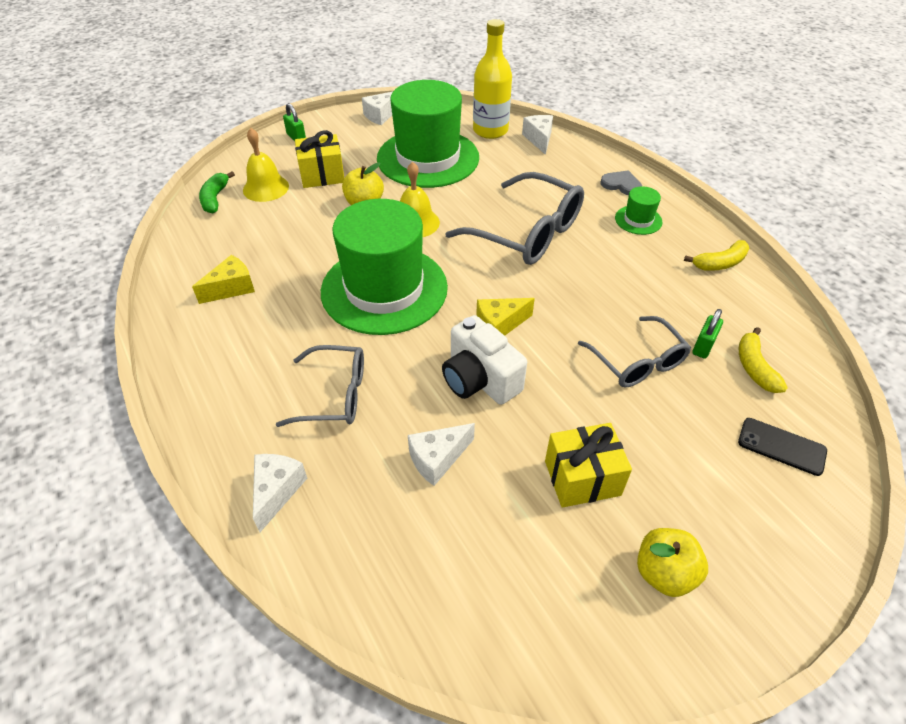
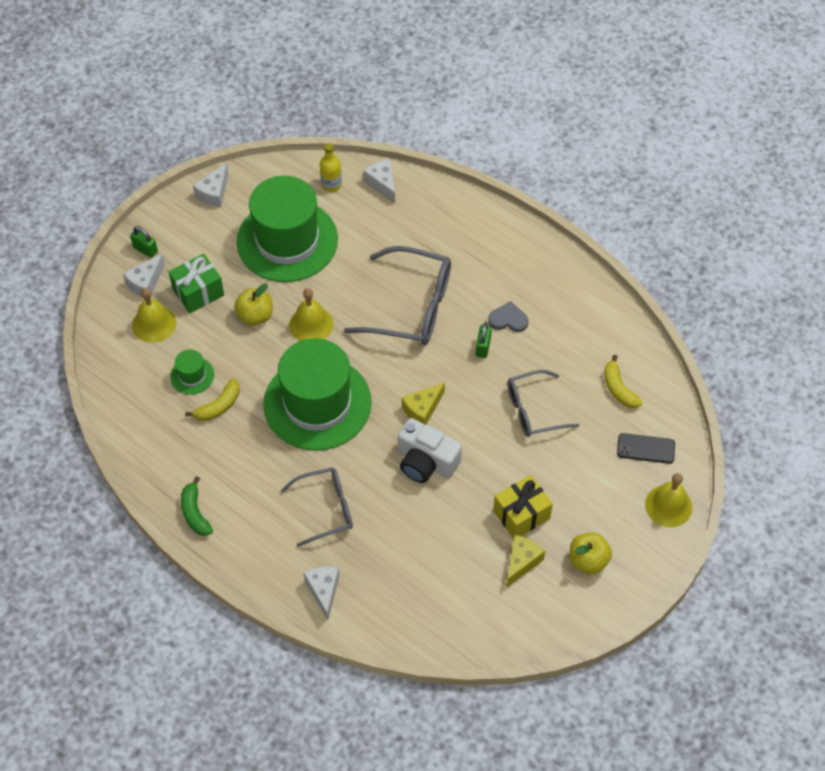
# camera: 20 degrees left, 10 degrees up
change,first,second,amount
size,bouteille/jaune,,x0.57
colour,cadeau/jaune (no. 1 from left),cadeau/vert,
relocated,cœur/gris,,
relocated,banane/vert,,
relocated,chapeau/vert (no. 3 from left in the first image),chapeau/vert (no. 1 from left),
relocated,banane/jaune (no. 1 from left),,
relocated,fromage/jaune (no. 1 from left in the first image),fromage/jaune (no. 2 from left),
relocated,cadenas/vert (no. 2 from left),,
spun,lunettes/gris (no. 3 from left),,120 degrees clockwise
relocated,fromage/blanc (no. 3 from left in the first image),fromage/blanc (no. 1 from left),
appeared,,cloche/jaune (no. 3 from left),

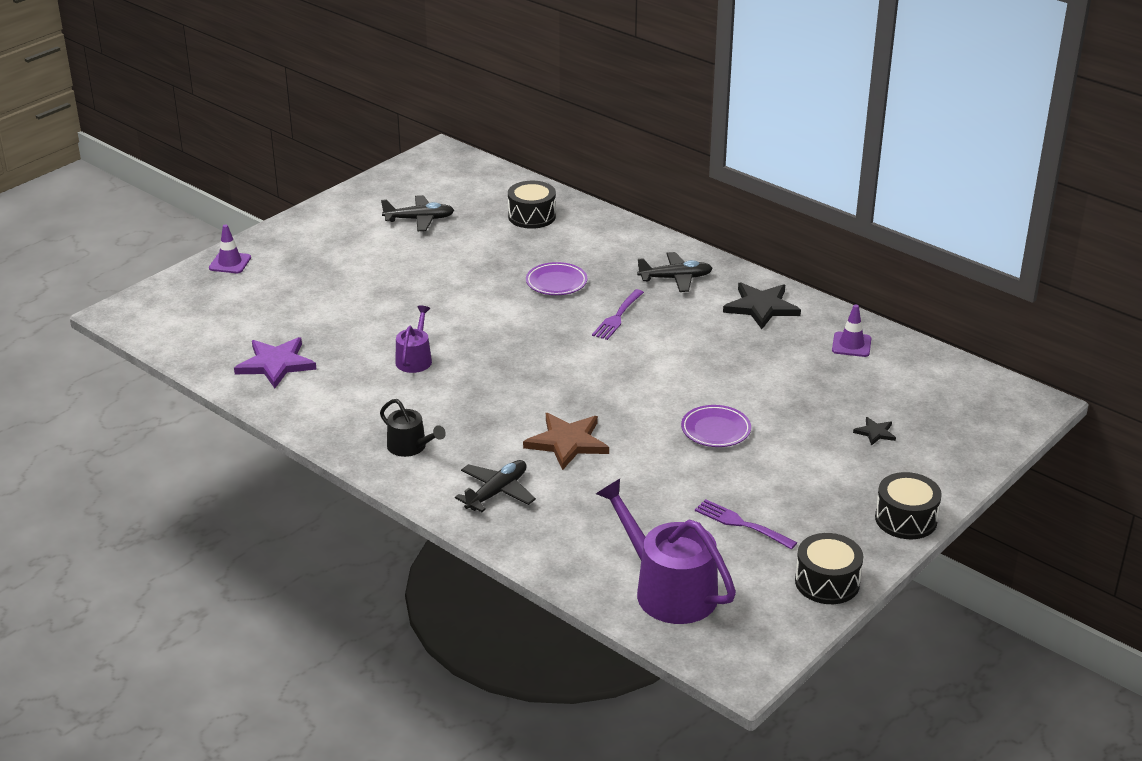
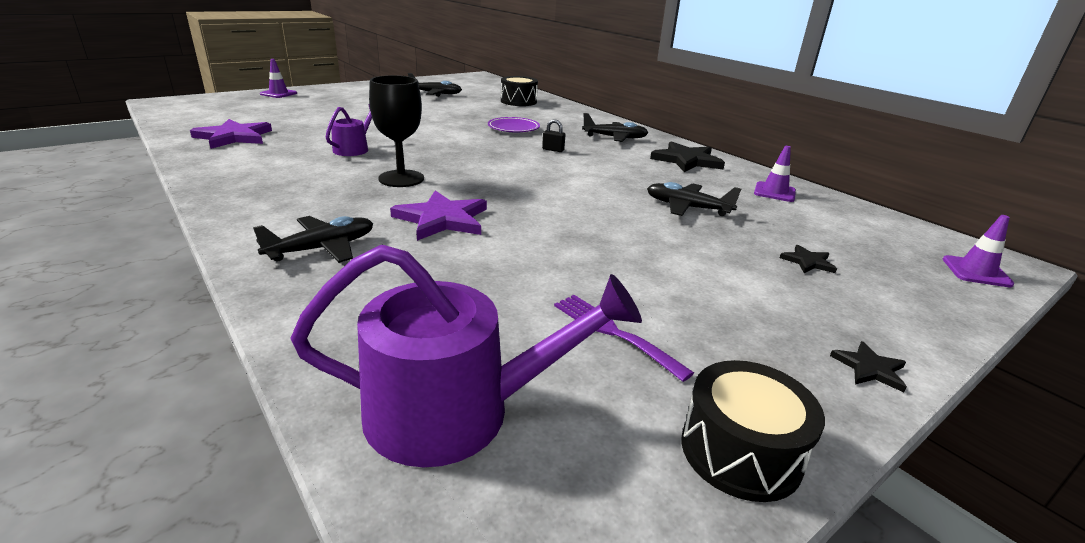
# camera: 10 degrees right, 5 degrees down
change,first,second,amount
exchanged,fourchette/violet (no. 1 from left),cadenas/noir,
missing,arrosoir/noir,,
missing,assiette/violet (no. 2 from left),,
colour,étoile/marron,étoile/violet (no. 2 from left),
exchanged,tambour/noir (no. 3 from left),étoile/noir (no. 3 from left),
spun,arrosoir/violet (no. 2 from left),,120 degrees clockwise
appeared,,verre à pied/noir,
appeared,,avion/noir (no. 4 from left),
appeared,,cône de chantier/violet (no. 3 from left),

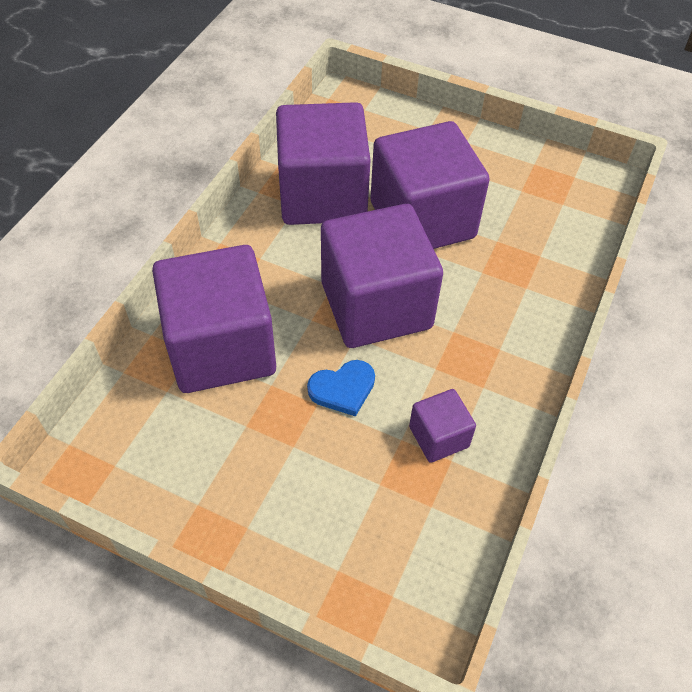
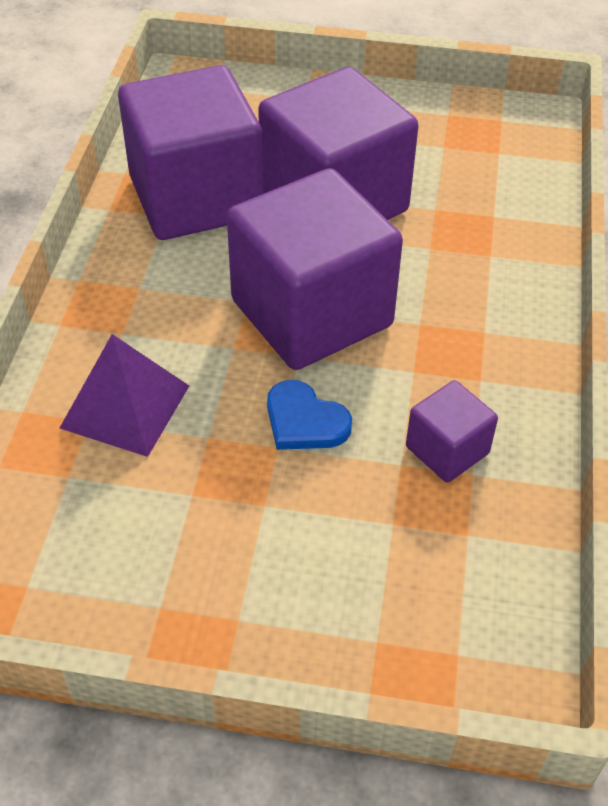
# camera: 15 degrees left, 5 degrees down
change,first,second,amount
exchanged,cube/violet (no. 1 from left),pyramide/violet,
spun,cœur/bleu,,75 degrees clockwise

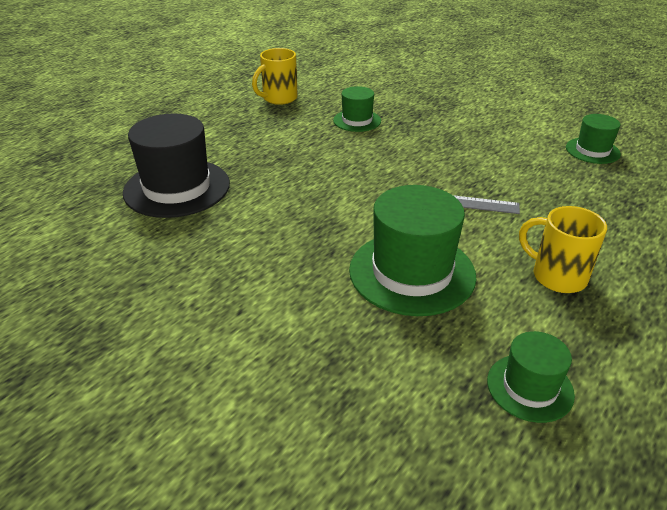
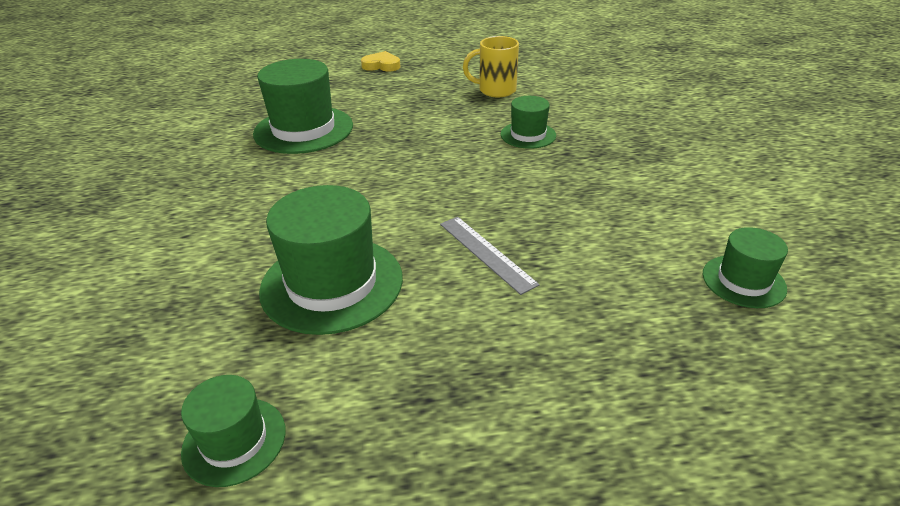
# camera: 45 degrees right, 0 degrees up
change,first,second,amount
colour,chapeau/noir,chapeau/vert (no. 2 from left),
missing,tasse/jaune (no. 2 from left),,
appeared,,cœur/jaune,

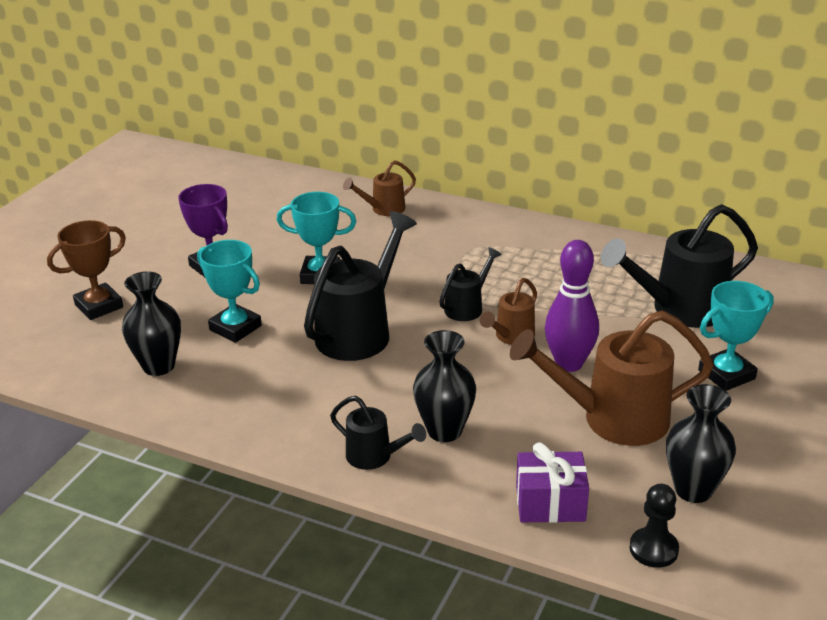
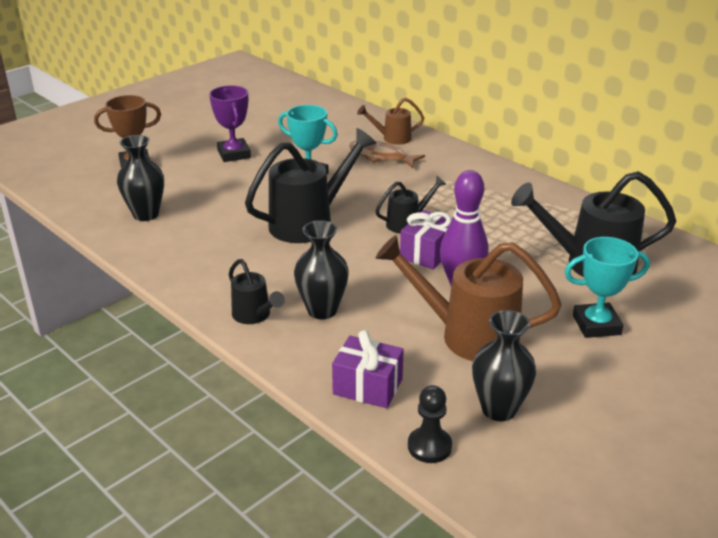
# camera: 20 degrees right, 0 degrees up
change,first,second,amount
missing,trophée/turquoise (no. 1 from left),,
exchanged,arrosoir/marron (no. 2 from left),cadeau/violet (no. 2 from left),
appeared,,poisson/marron,

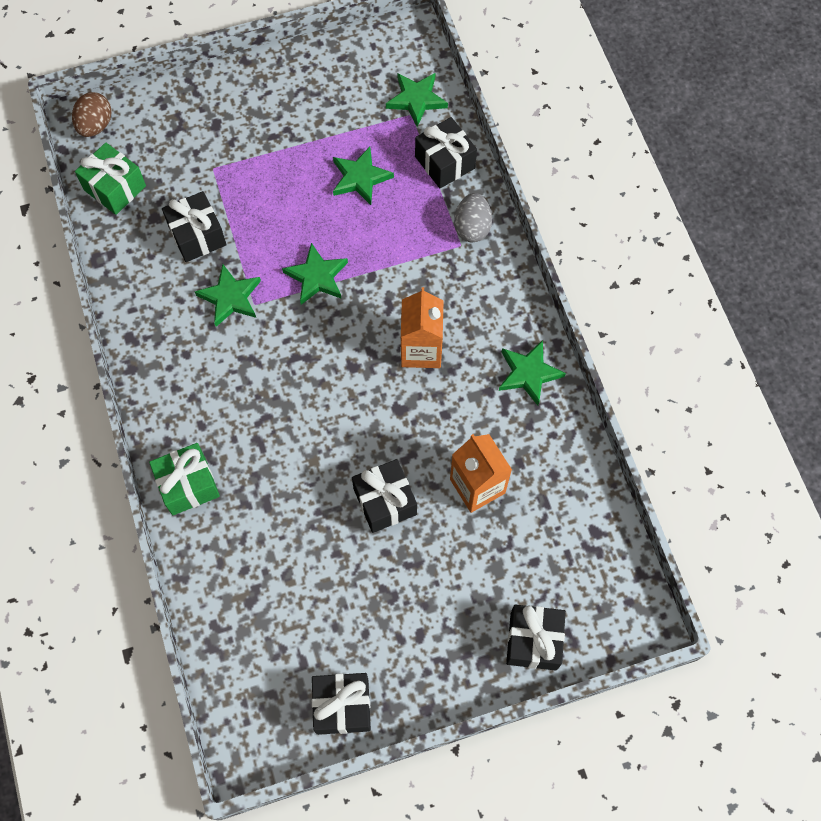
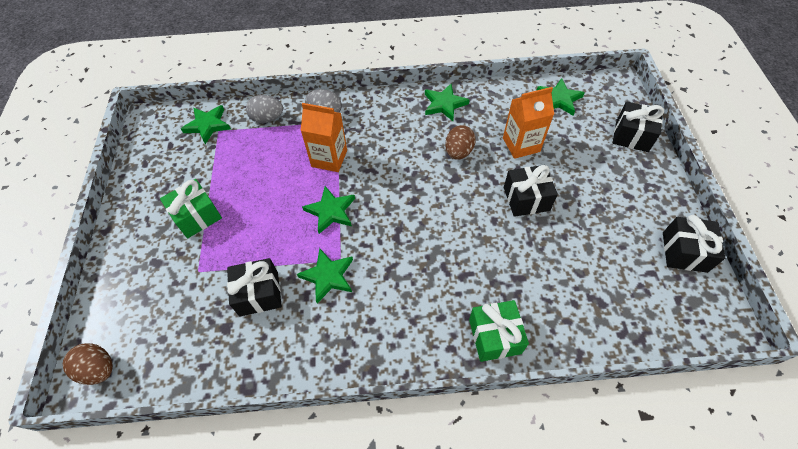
# camera: 75 degrees left, 10 degrees down
change,first,second,amount
exchanged,cadeau/noir (no. 4 from left),œuf/gris (no. 1 from left),
relocated,cadeau/vert (no. 1 from left),,
relocated,étoile/vert (no. 3 from left in the first image),étoile/vert (no. 5 from left),
relocated,brique de lait/orange (no. 1 from left),,
appeared,,œuf/marron (no. 2 from left),

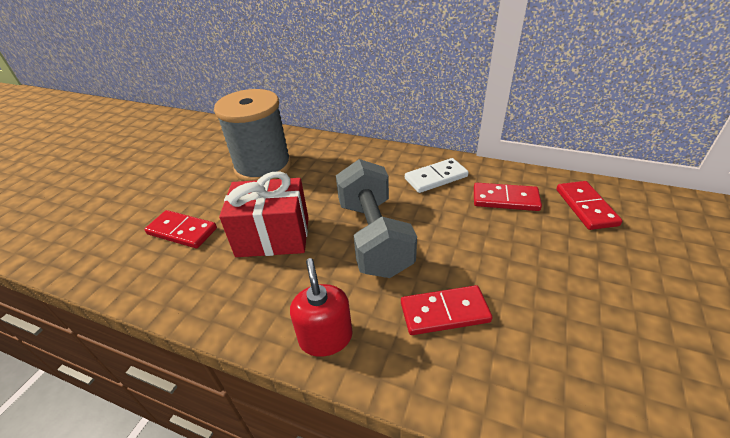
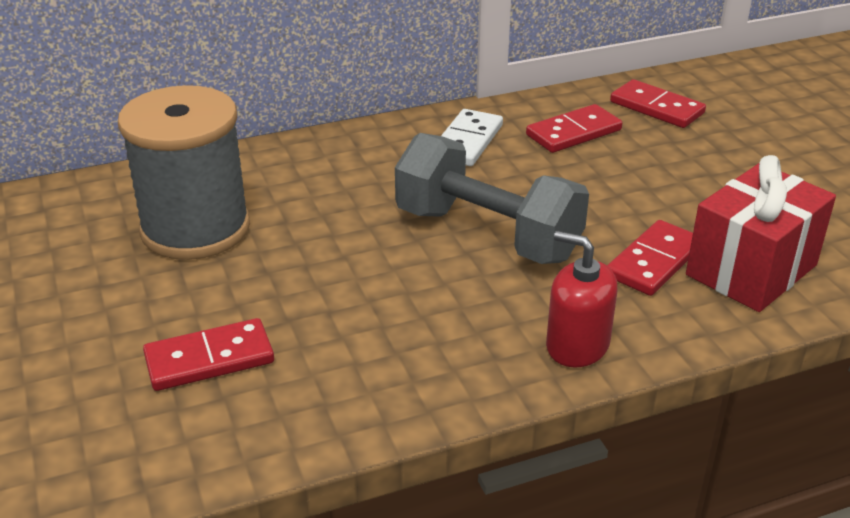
# camera: 45 degrees left, 5 degrees down
change,first,second,amount
relocated,cadeau/rouge,,

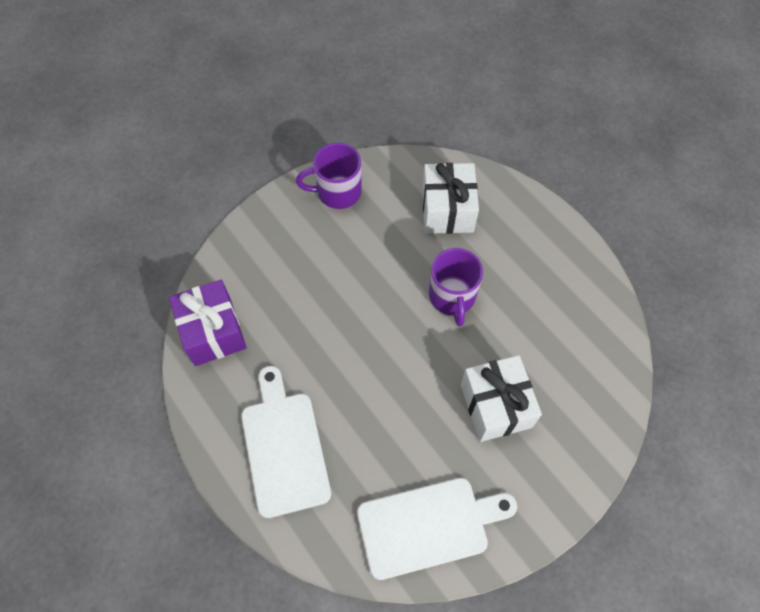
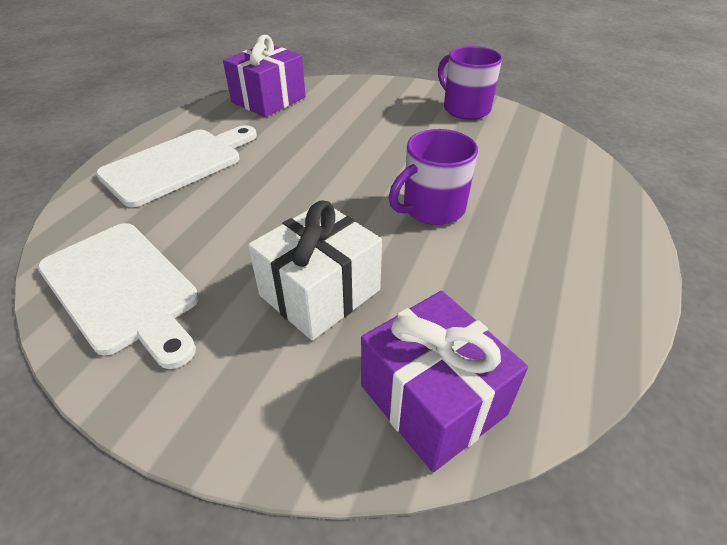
# camera: 60 degrees right, 20 degrees down
change,first,second,amount
missing,cadeau/blanc (no. 1 from left),,
appeared,,cadeau/violet (no. 2 from left),

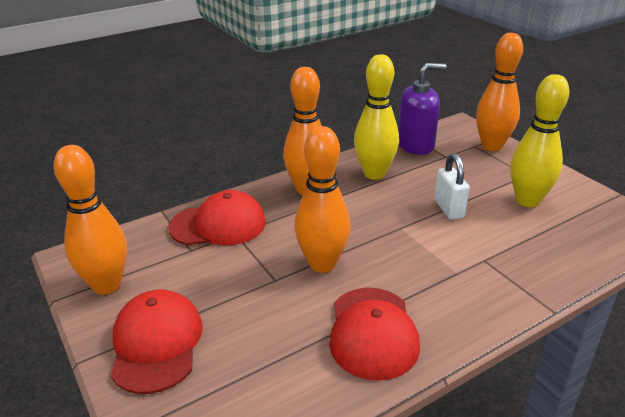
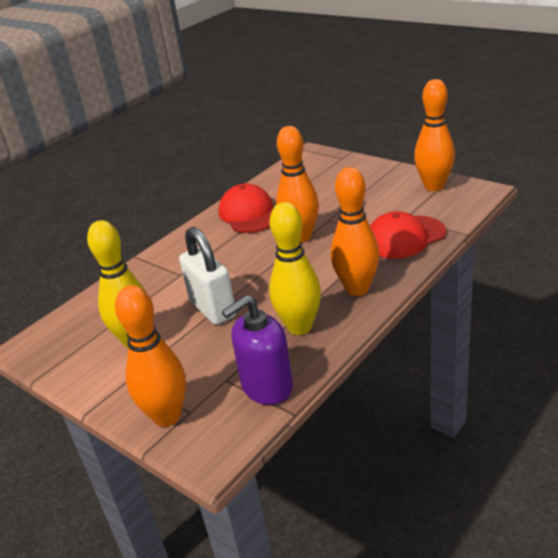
# camera: 165 degrees right, 0 degrees up
change,first,second,amount
size,cadenas/blanc,,x1.52
missing,casquette/rouge (no. 1 from left),,

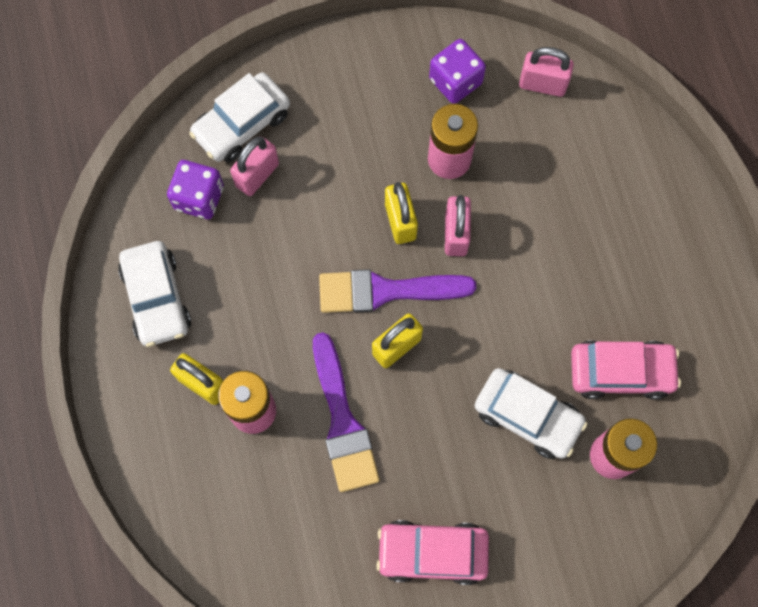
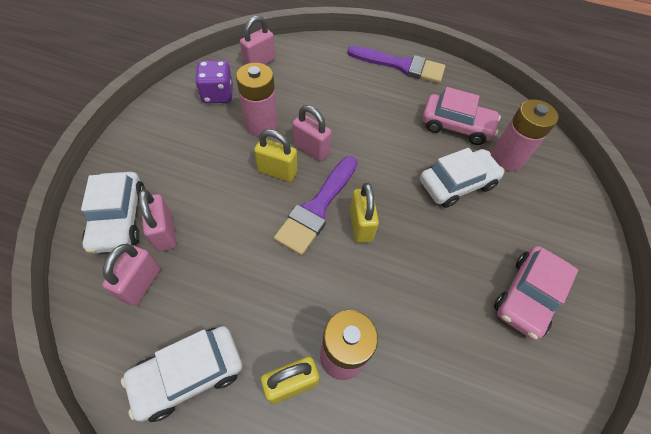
# camera: 60 degrees left, 15 degrees down
change,first,second,amount
exchanged,dé/violet (no. 1 from left),cadenas/rose (no. 1 from left),
spun,voiture/blanc (no. 1 from left in the first image),voiture/blanc (no. 2 from left),135 degrees clockwise
relocated,pinceau/violet (no. 1 from left in the first image),pinceau/violet (no. 2 from left),
spun,voiture/rose (no. 2 from left in the first image),voiture/rose (no. 1 from left),75 degrees clockwise

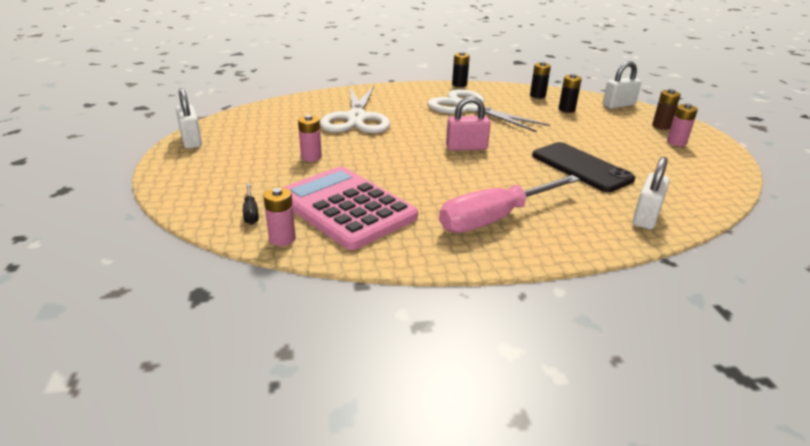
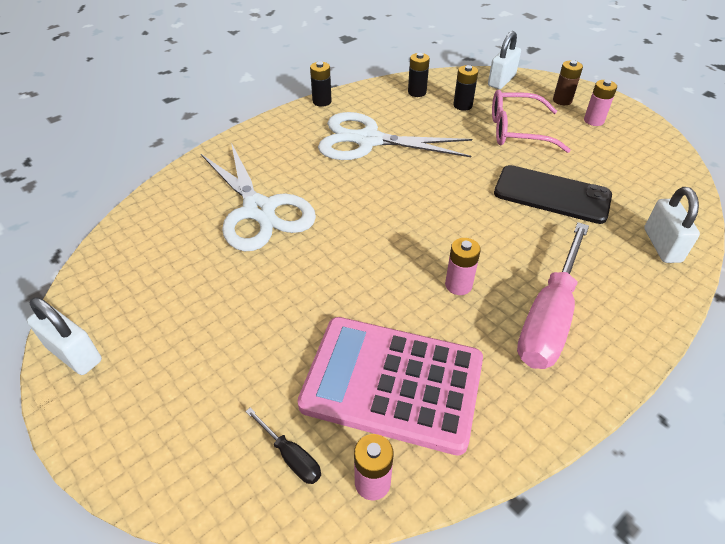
# camera: 30 degrees left, 15 degrees up
change,first,second,amount
missing,cadenas/rose,,
relocated,pile/rose (no. 2 from left),,
appeared,,lunettes/rose,

